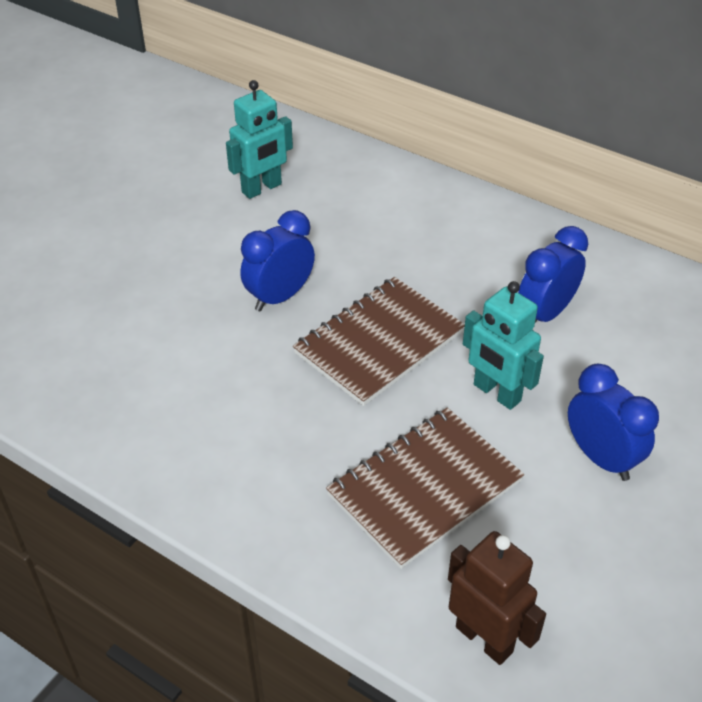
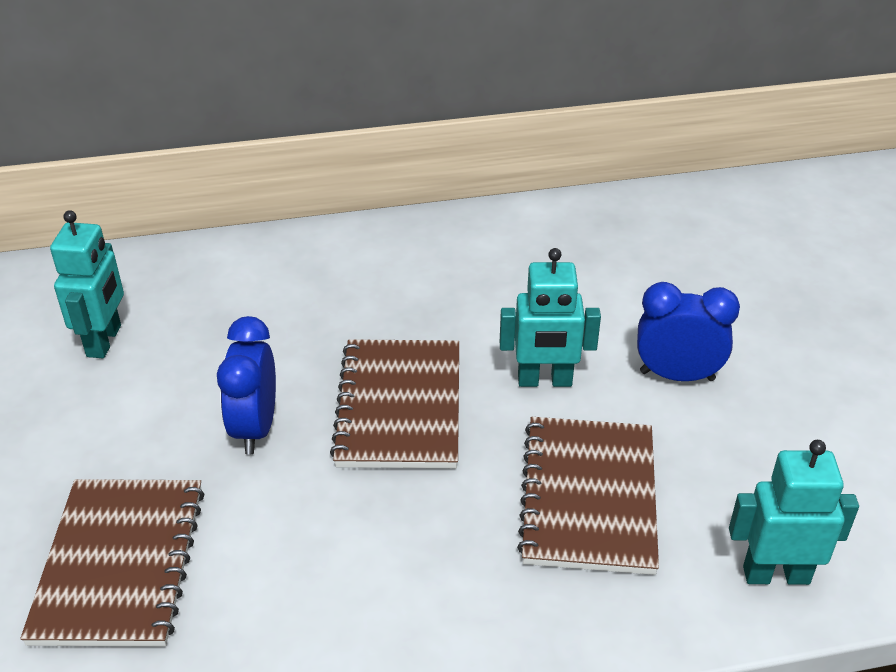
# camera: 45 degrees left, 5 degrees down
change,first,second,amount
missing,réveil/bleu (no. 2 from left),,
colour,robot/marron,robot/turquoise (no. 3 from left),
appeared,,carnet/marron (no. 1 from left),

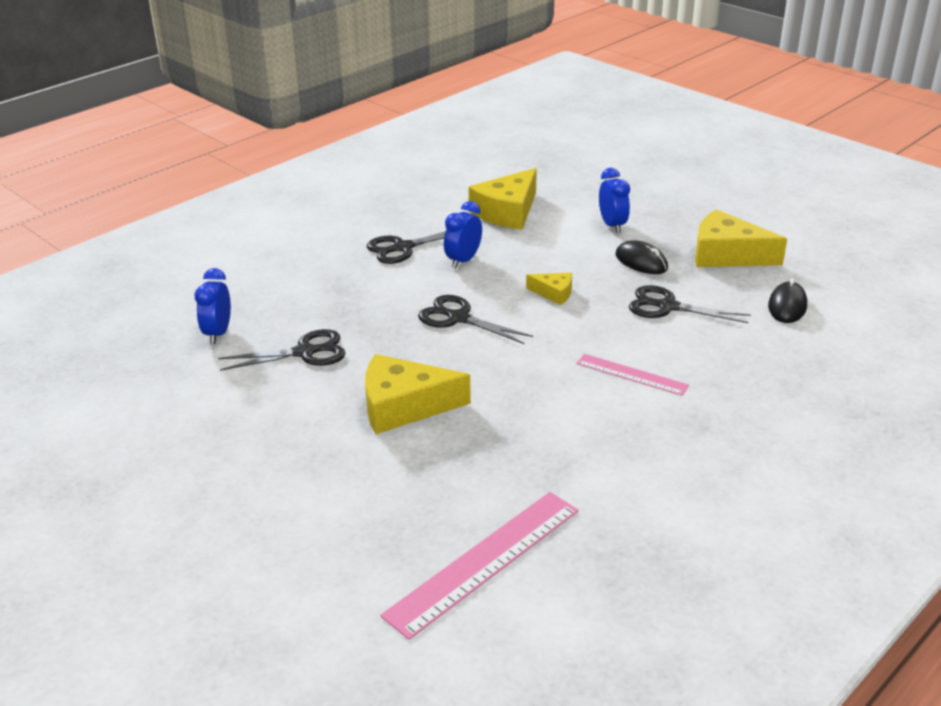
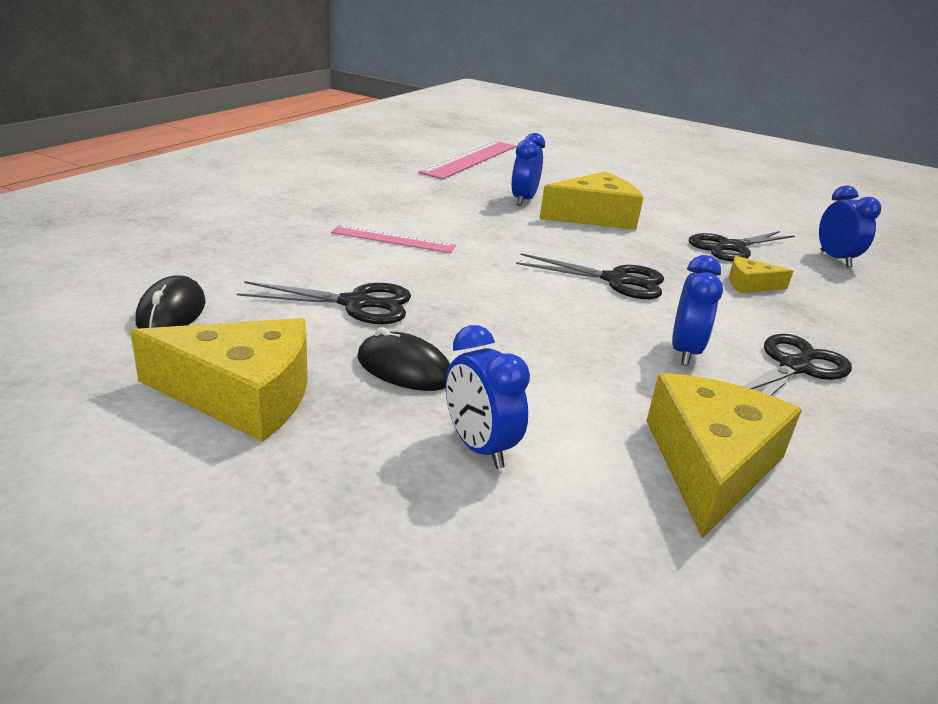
# camera: 160 degrees right, 5 degrees down
change,first,second,amount
relocated,fromage/jaune (no. 3 from left in the first image),fromage/jaune (no. 4 from left),
appeared,,réveil/bleu (no. 2 from left),

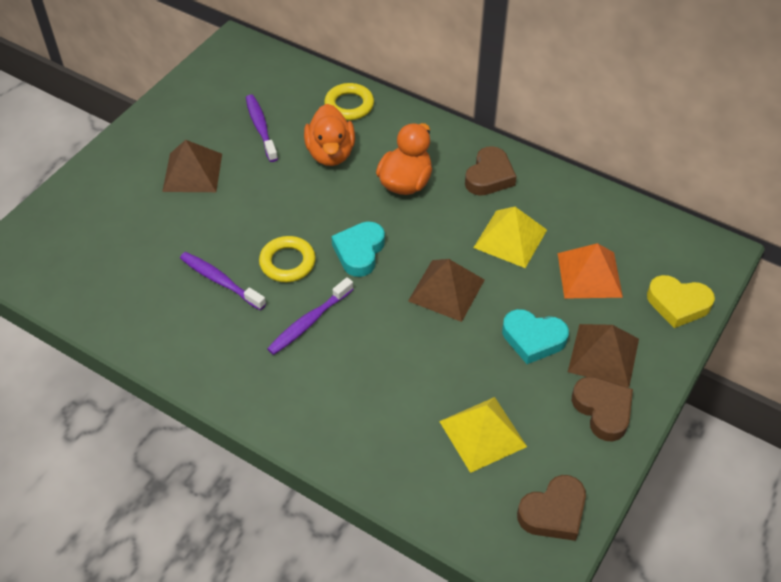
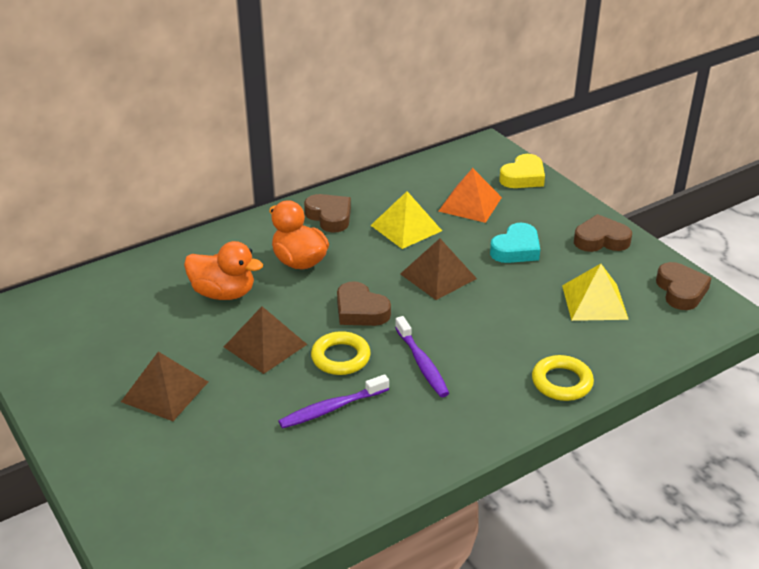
# camera: 65 degrees left, 15 degrees down
change,first,second,amount
relocated,anneau/jaune (no. 2 from left),,
missing,brosse à dents/violet (no. 2 from left),,
colour,cœur/turquoise (no. 1 from left),cœur/marron (no. 2 from left),
relocated,pyramide/marron (no. 3 from left in the first image),pyramide/marron (no. 2 from left),

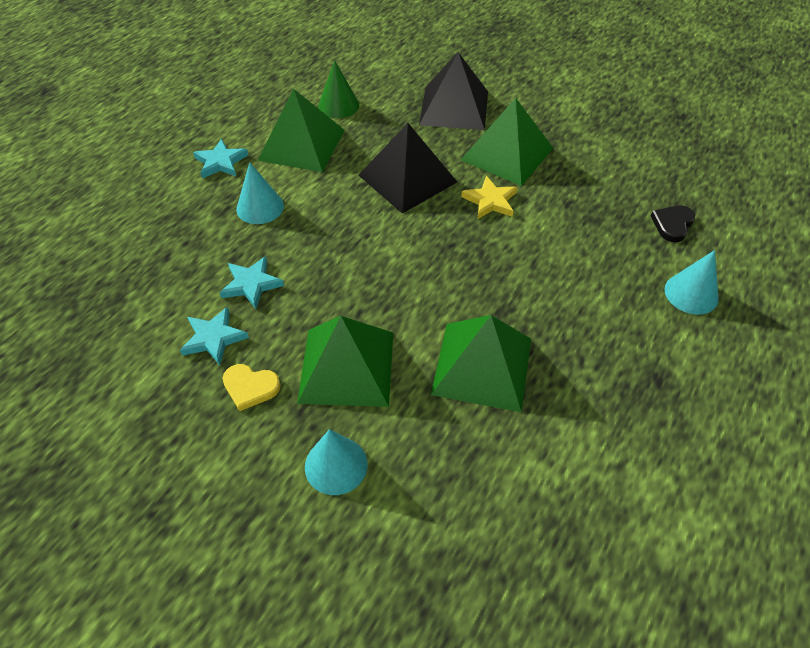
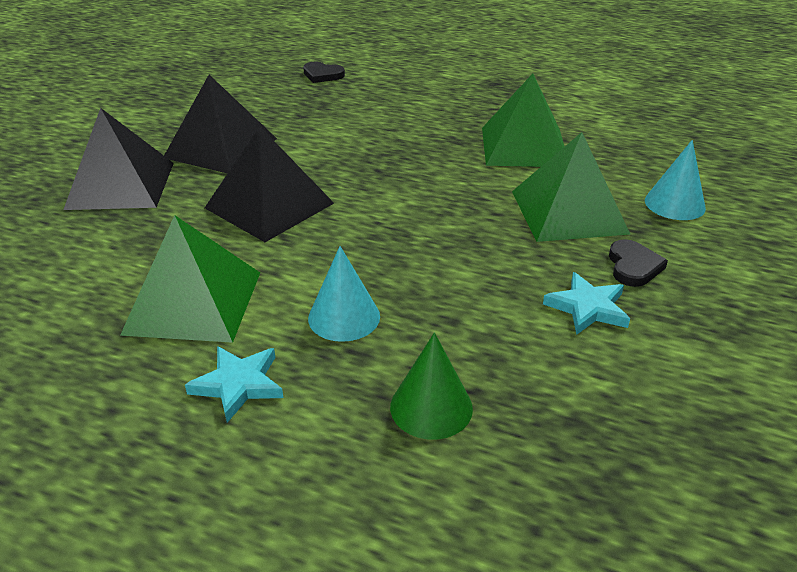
# camera: 100 degrees left, 15 degrees down
change,first,second,amount
relocated,cône/vert,,
colour,pyramide/vert (no. 4 from left),pyramide/noir (no. 2 from left),
missing,étoile/jaune,,
missing,cône/turquoise (no. 3 from left),,
missing,étoile/turquoise (no. 3 from left),,
colour,cœur/jaune,cœur/noir (no. 2 from left),

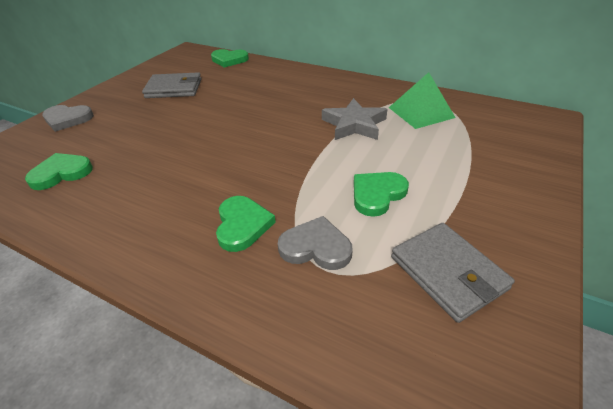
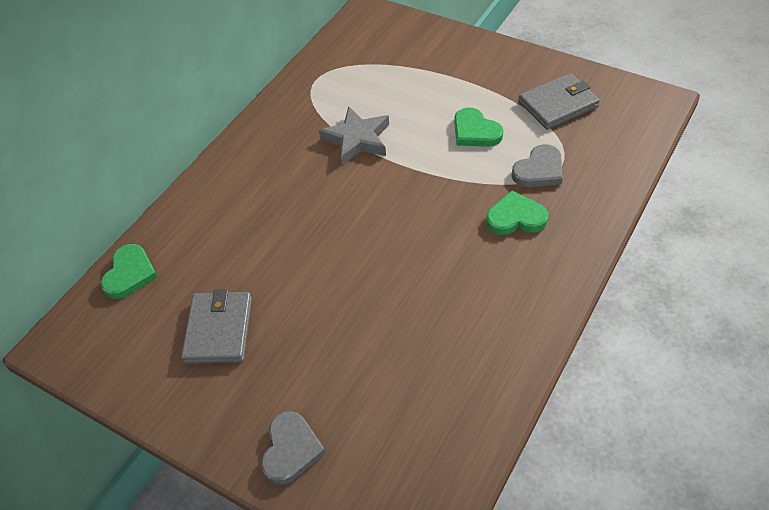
# camera: 85 degrees left, 10 degrees up
change,first,second,amount
missing,pyramide/vert,,
missing,cœur/vert (no. 1 from left),,
spun,cœur/gris (no. 2 from left),,150 degrees counterclockwise

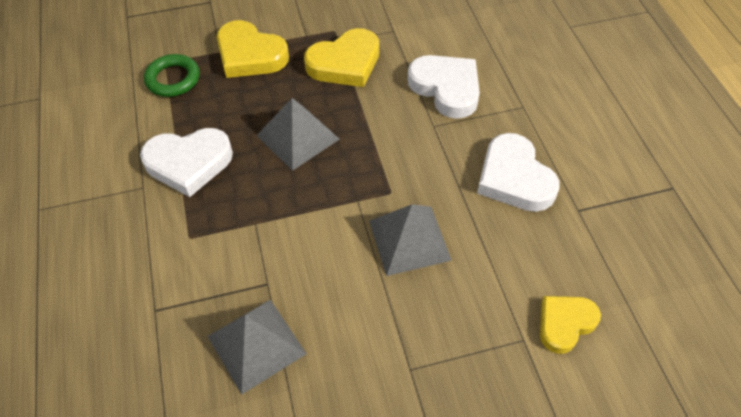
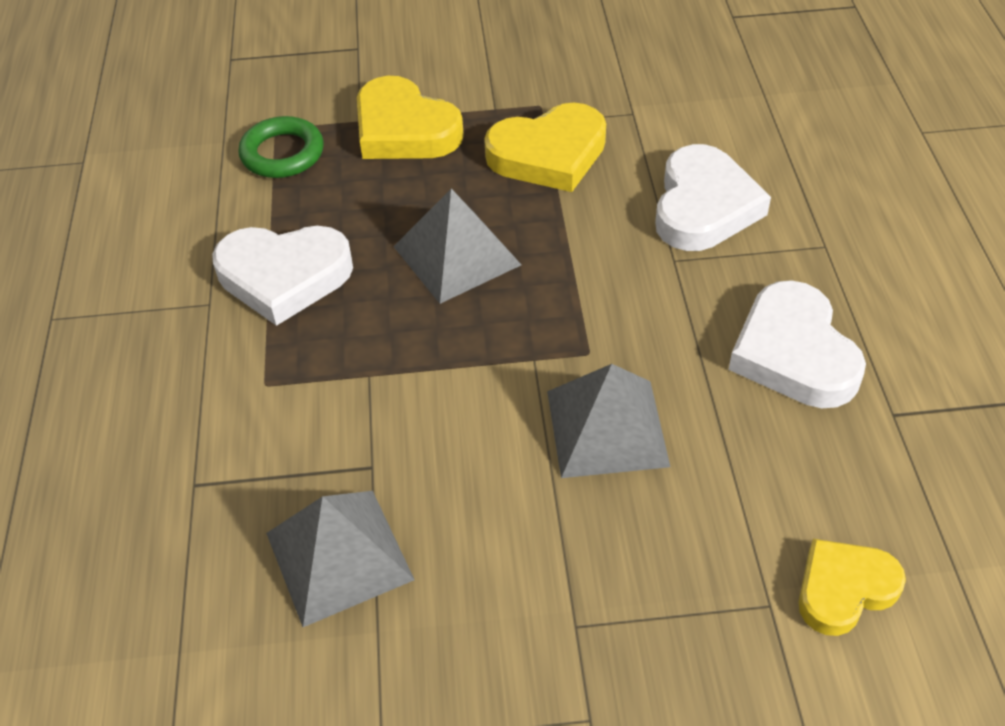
# camera: 10 degrees right, 5 degrees down
change,first,second,amount
spun,cœur/blanc (no. 2 from left),,45 degrees clockwise

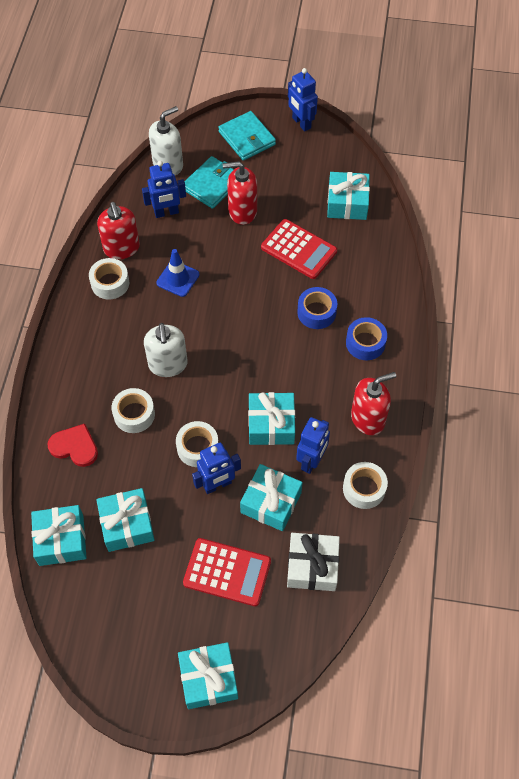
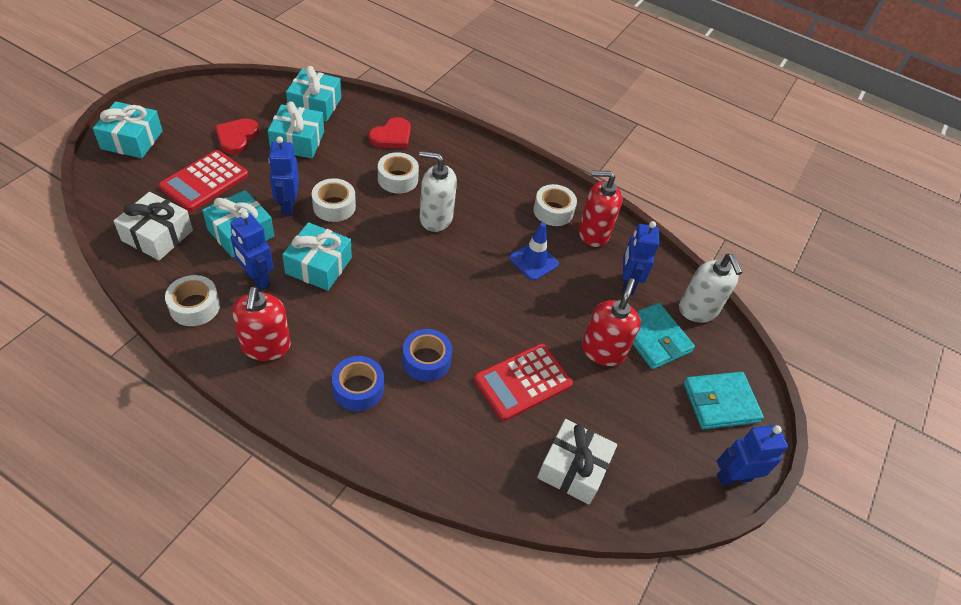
# camera: 105 degrees right, 10 degrees down
change,first,second,amount
colour,cadeau/turquoise (no. 6 from left),cadeau/blanc (no. 2 from left),
appeared,,cœur/rouge (no. 1 from left),

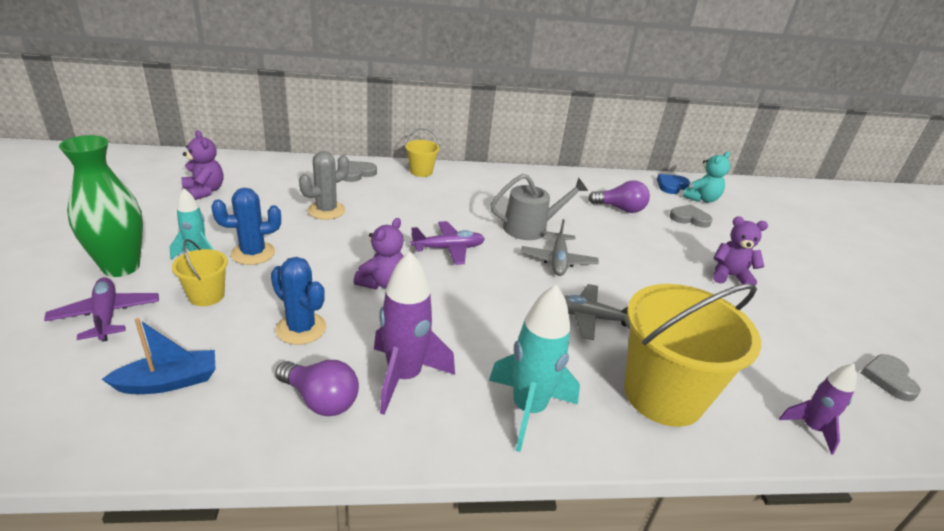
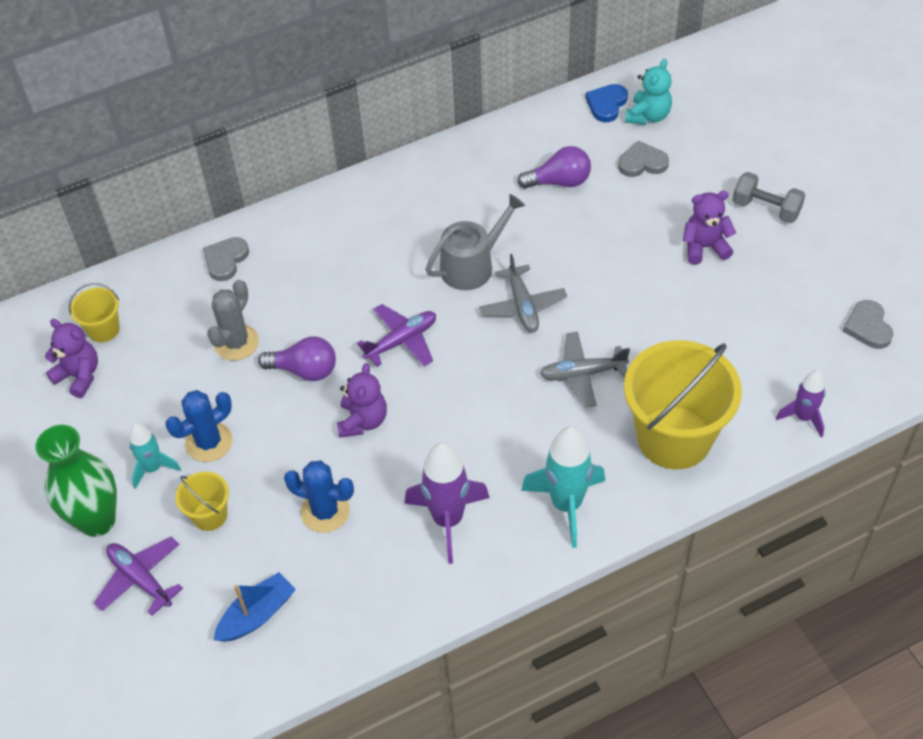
# camera: 15 degrees left, 20 degrees up
change,first,second,amount
relocated,seau/jaune (no. 2 from left in the first image),seau/jaune (no. 1 from left),
relocated,ampoule/violet (no. 1 from left),,
appeared,,haltère/gris,

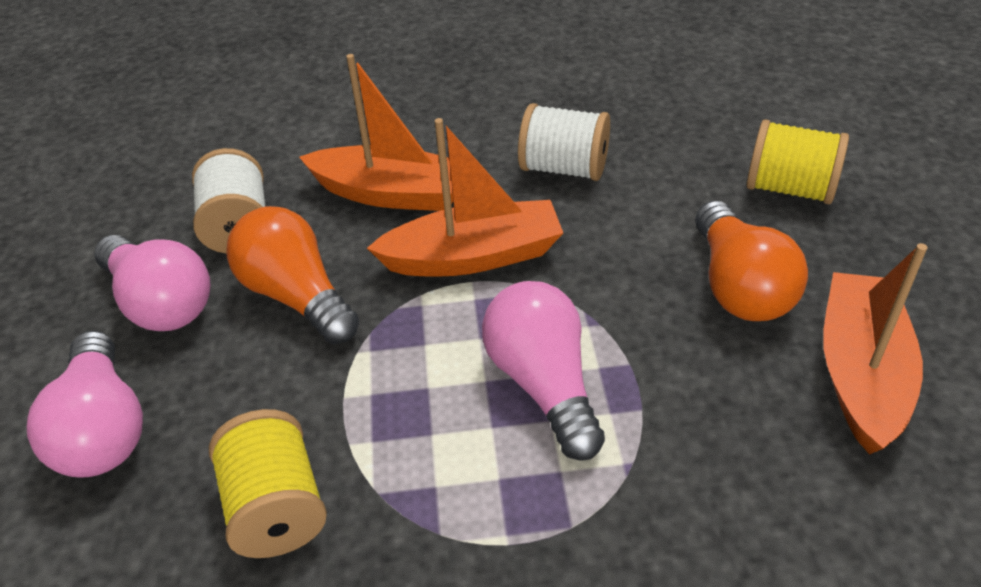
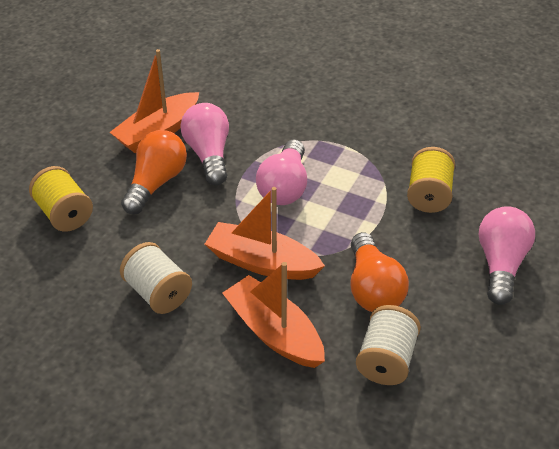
# camera: 150 degrees left, 0 degrees up
change,first,second,amount
relocated,ampoule/rose (no. 2 from left in the first image),ampoule/rose (no. 1 from left),

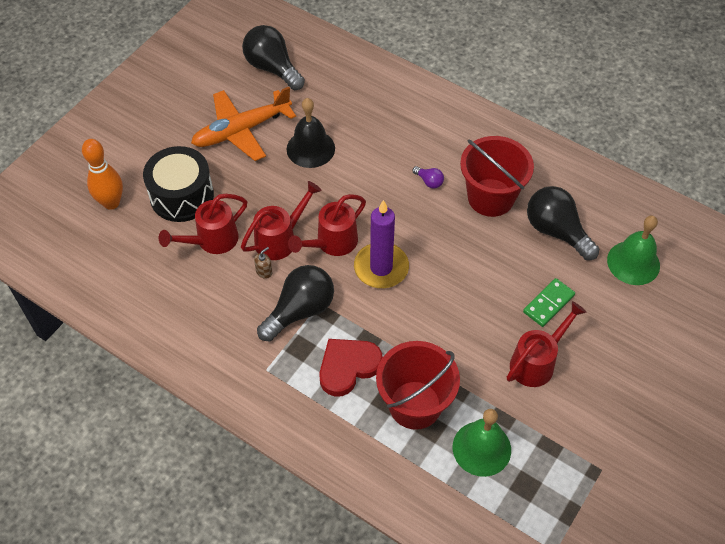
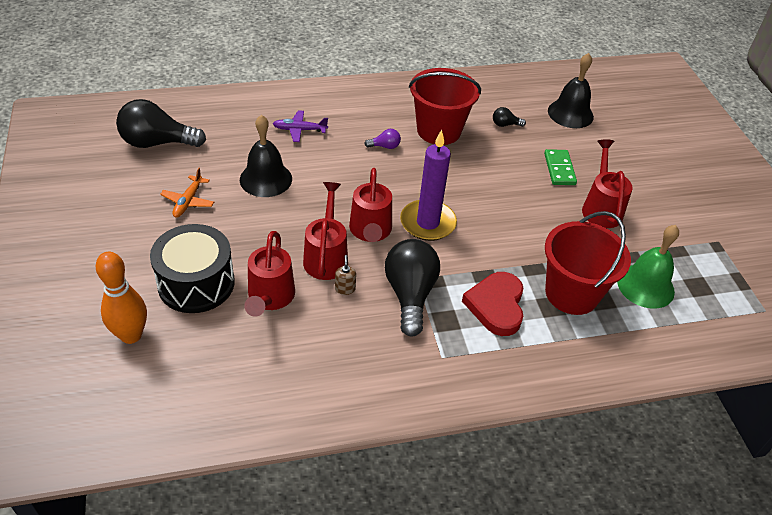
# camera: 50 degrees left, 10 degrees down
change,first,second,amount
size,avion/orange,,x0.50
size,ampoule/noir (no. 3 from left),,x0.44
colour,cloche/vert (no. 2 from left),cloche/noir (no. 2 from left),
appeared,,avion/violet,

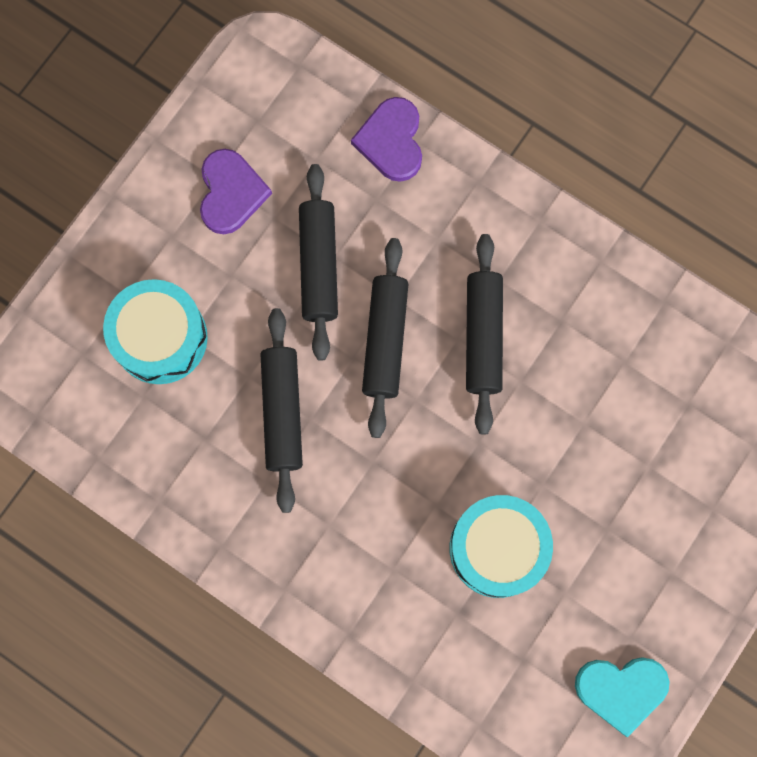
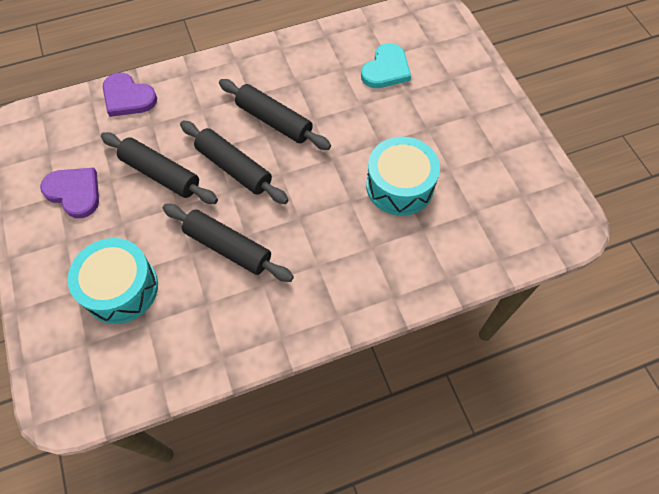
# camera: 55 degrees left, 15 degrees down
change,first,second,amount
relocated,cœur/turquoise,,

